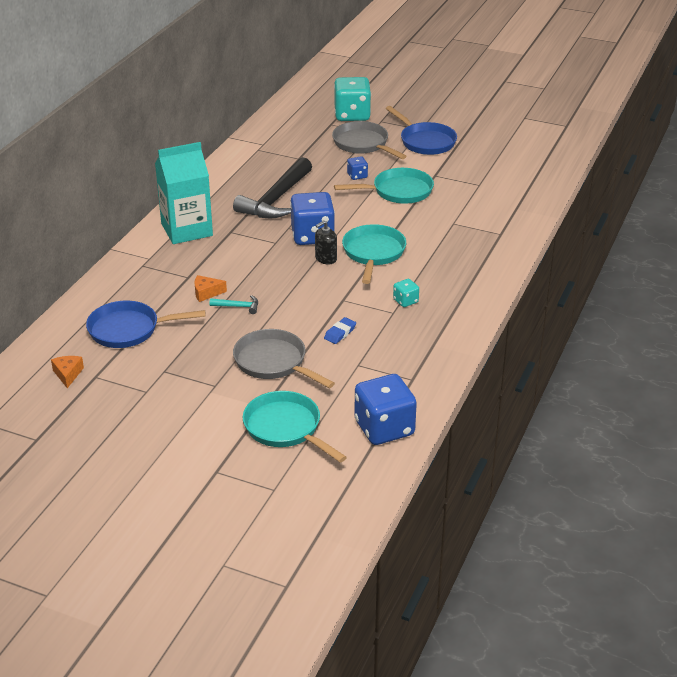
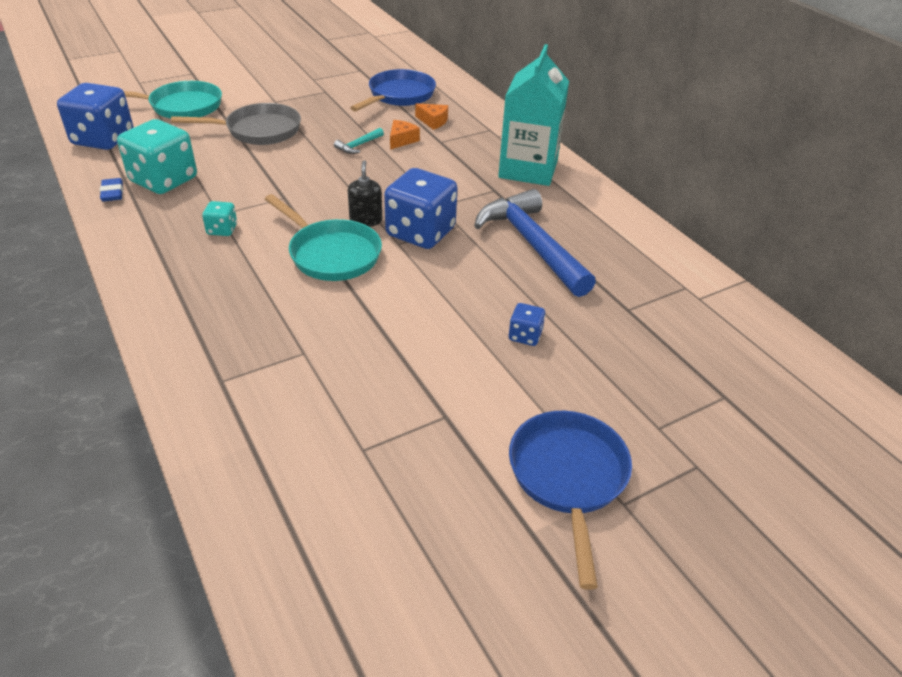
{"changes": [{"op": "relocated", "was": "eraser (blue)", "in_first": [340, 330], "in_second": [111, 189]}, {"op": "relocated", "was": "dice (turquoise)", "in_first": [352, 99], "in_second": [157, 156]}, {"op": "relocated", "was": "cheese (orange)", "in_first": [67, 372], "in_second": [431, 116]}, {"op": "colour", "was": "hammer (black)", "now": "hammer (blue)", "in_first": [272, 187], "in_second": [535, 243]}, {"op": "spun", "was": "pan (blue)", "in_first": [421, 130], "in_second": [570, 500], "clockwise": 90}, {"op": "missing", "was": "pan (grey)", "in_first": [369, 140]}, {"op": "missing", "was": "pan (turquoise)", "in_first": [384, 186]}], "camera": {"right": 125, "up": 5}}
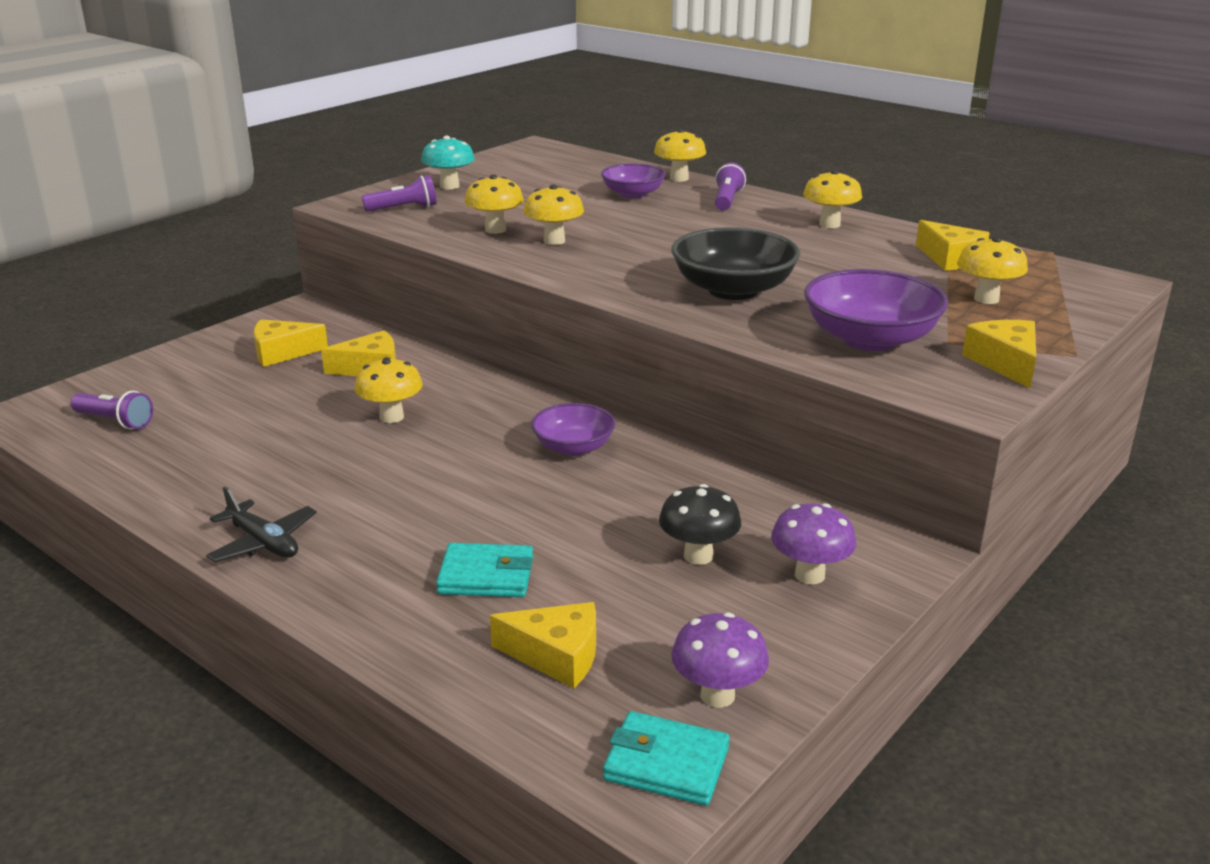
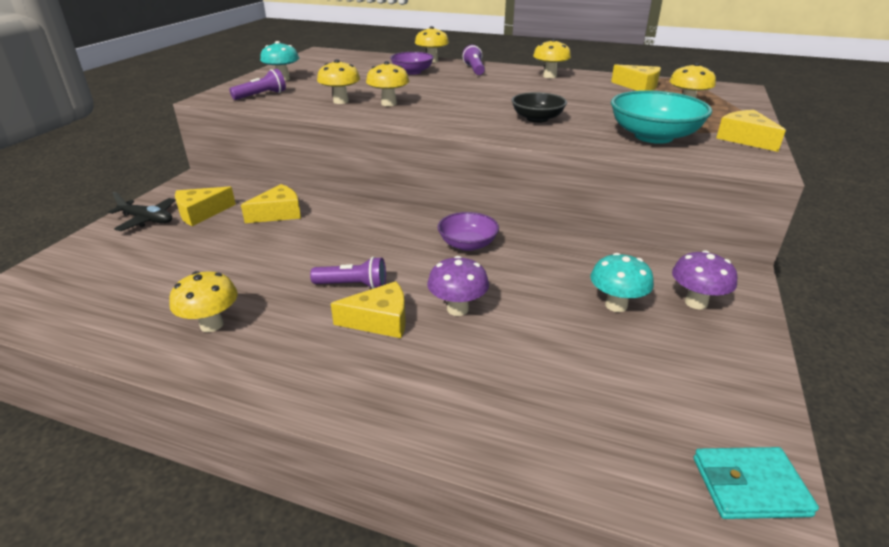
{"changes": [{"op": "relocated", "was": "plane (black)", "in_first": [261, 524], "in_second": [142, 211]}, {"op": "relocated", "was": "mushroom (yellow)", "in_first": [388, 390], "in_second": [203, 301]}, {"op": "relocated", "was": "flashlight (purple)", "in_first": [112, 410], "in_second": [348, 273]}, {"op": "relocated", "was": "cheese (yellow)", "in_first": [543, 645], "in_second": [368, 309]}, {"op": "relocated", "was": "mushroom (purple)", "in_first": [720, 660], "in_second": [458, 286]}, {"op": "size", "was": "bowl (black)", "in_first": [735, 263], "in_second": [539, 107], "ratio": 0.63}, {"op": "colour", "was": "mushroom (black)", "now": "mushroom (turquoise)", "in_first": [700, 524], "in_second": [622, 282]}, {"op": "colour", "was": "bowl (purple)", "now": "bowl (turquoise)", "in_first": [876, 310], "in_second": [661, 117]}, {"op": "missing", "was": "wallet (turquoise)", "in_first": [484, 570]}], "camera": {"right": -20, "up": 5}}
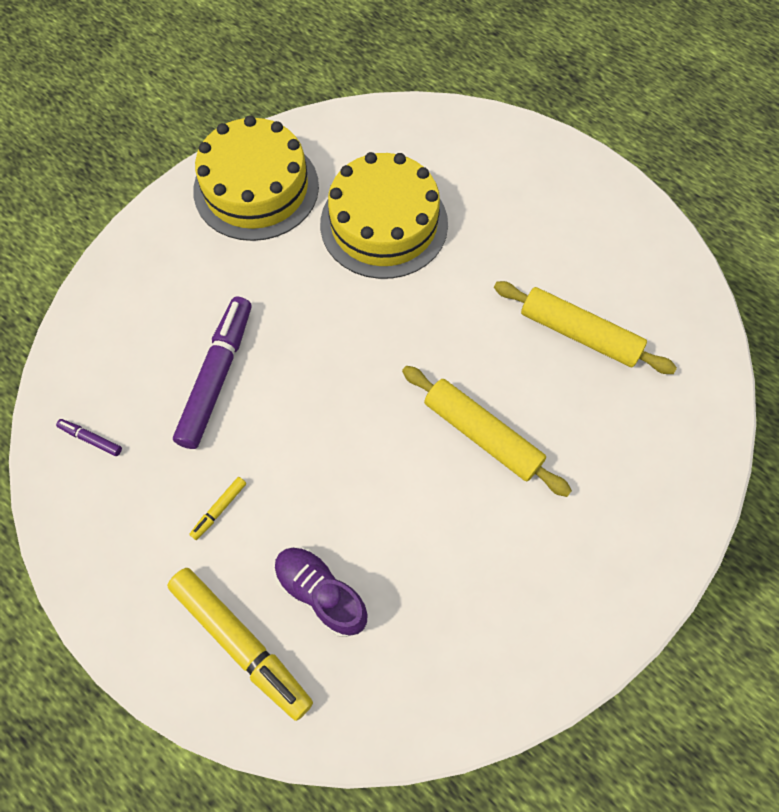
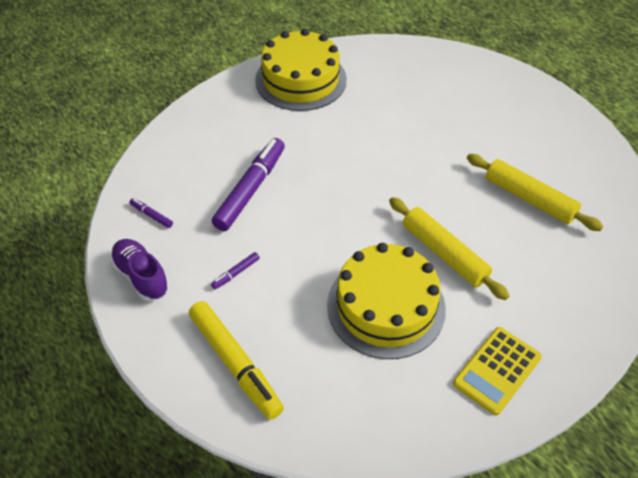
{"changes": [{"op": "relocated", "was": "shoe (purple)", "in_first": [321, 592], "in_second": [139, 270]}, {"op": "colour", "was": "marker (yellow)", "now": "marker (purple)", "in_first": [217, 508], "in_second": [235, 270]}, {"op": "relocated", "was": "cake (yellow)", "in_first": [384, 215], "in_second": [386, 301]}, {"op": "appeared", "now": "calculator (yellow)", "in_second": [497, 371]}], "camera": {"right": 10, "up": -15}}
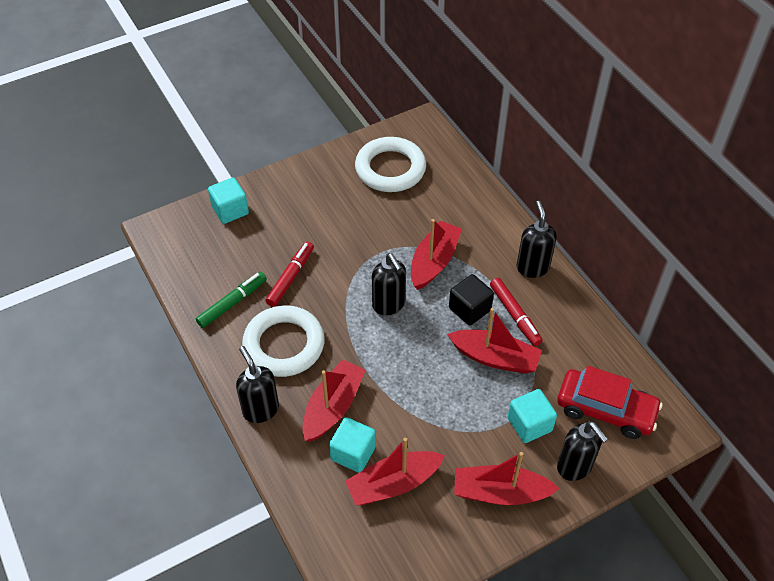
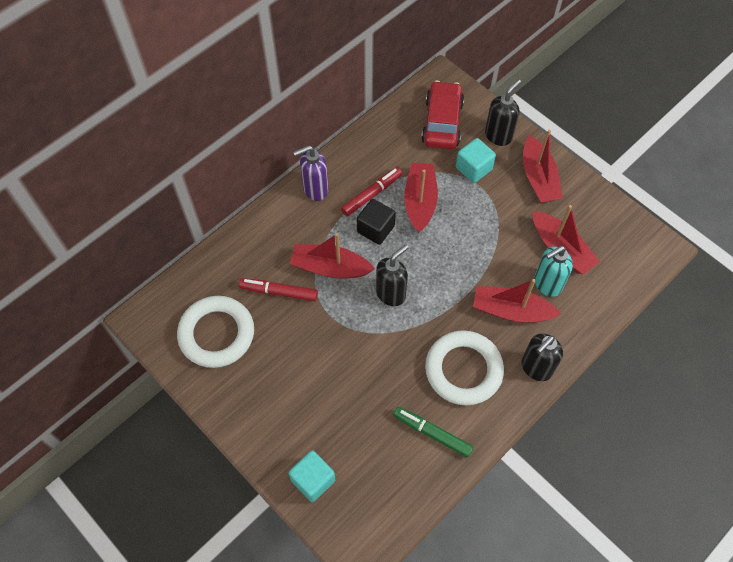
{"changes": [{"op": "relocated", "was": "marker (red)", "in_first": [289, 274], "in_second": [278, 289]}, {"op": "colour", "was": "soap dispenser (black)", "now": "soap dispenser (purple)", "in_first": [536, 239], "in_second": [311, 173]}, {"op": "exchanged", "was": "cube (turquoise)", "now": "soap dispenser (turquoise)", "in_first": [352, 445], "in_second": [553, 271]}], "camera": {"right": -105, "up": 10}}
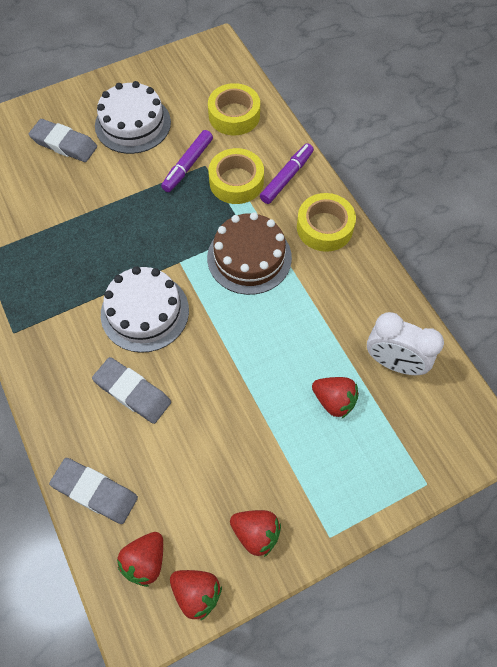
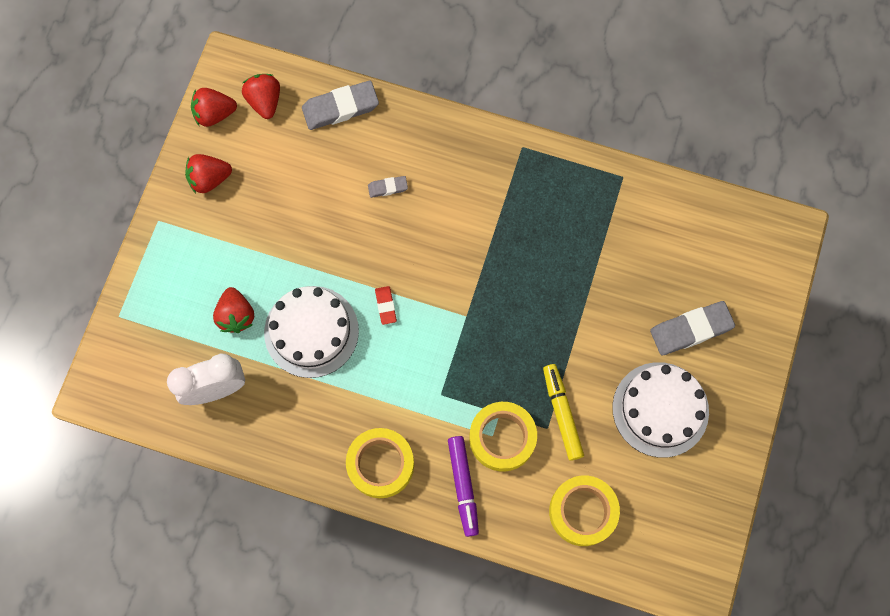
{"changes": [{"op": "spun", "was": "strawberry (red)", "in_first": [335, 397], "in_second": [233, 310], "clockwise": -90}, {"op": "relocated", "was": "cake (white)", "in_first": [145, 309], "in_second": [311, 332]}, {"op": "size", "was": "eraser (grey)", "in_first": [131, 390], "in_second": [388, 187], "ratio": 0.51}, {"op": "appeared", "now": "eraser (red)", "in_second": [386, 305]}, {"op": "colour", "was": "marker (purple)", "now": "marker (yellow)", "in_first": [187, 161], "in_second": [563, 412]}, {"op": "missing", "was": "cake (brown)", "in_first": [249, 253]}], "camera": {"right": 135, "up": 10}}
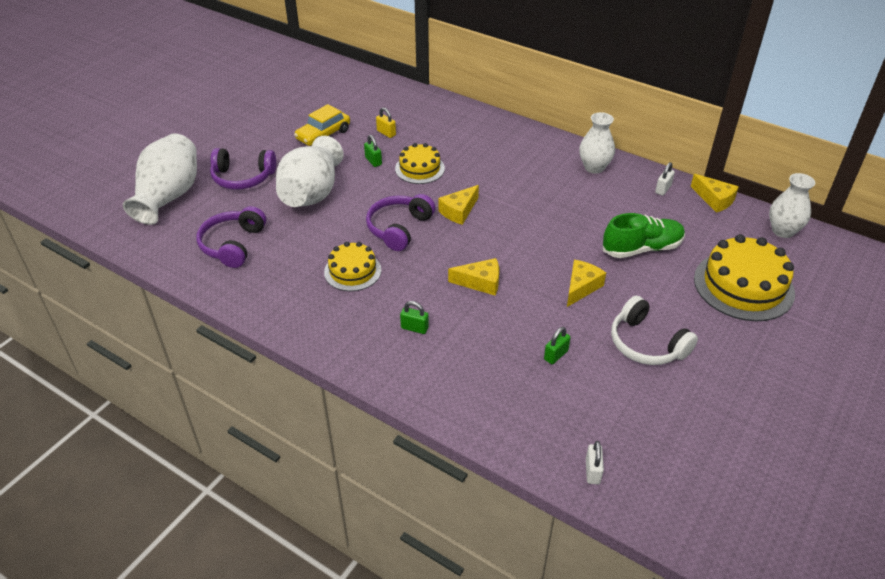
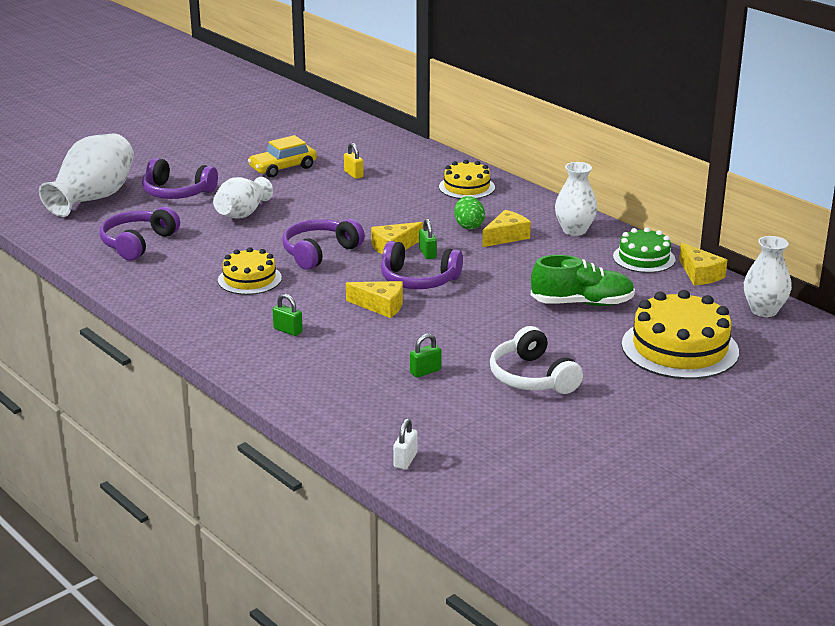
{"changes": [{"op": "size", "was": "vase (white)", "in_first": [310, 171], "in_second": [243, 198], "ratio": 0.65}, {"op": "appeared", "now": "headphones (purple)", "in_second": [422, 265]}, {"op": "relocated", "was": "padlock (green)", "in_first": [373, 151], "in_second": [428, 239]}, {"op": "relocated", "was": "cake (yellow)", "in_first": [420, 163], "in_second": [467, 179]}, {"op": "appeared", "now": "egg (green)", "in_second": [469, 212]}, {"op": "relocated", "was": "cheese (yellow)", "in_first": [586, 283], "in_second": [506, 228]}, {"op": "exchanged", "was": "padlock (white)", "now": "cake (green)", "in_first": [665, 178], "in_second": [644, 250]}], "camera": {"right": 15, "up": -15}}
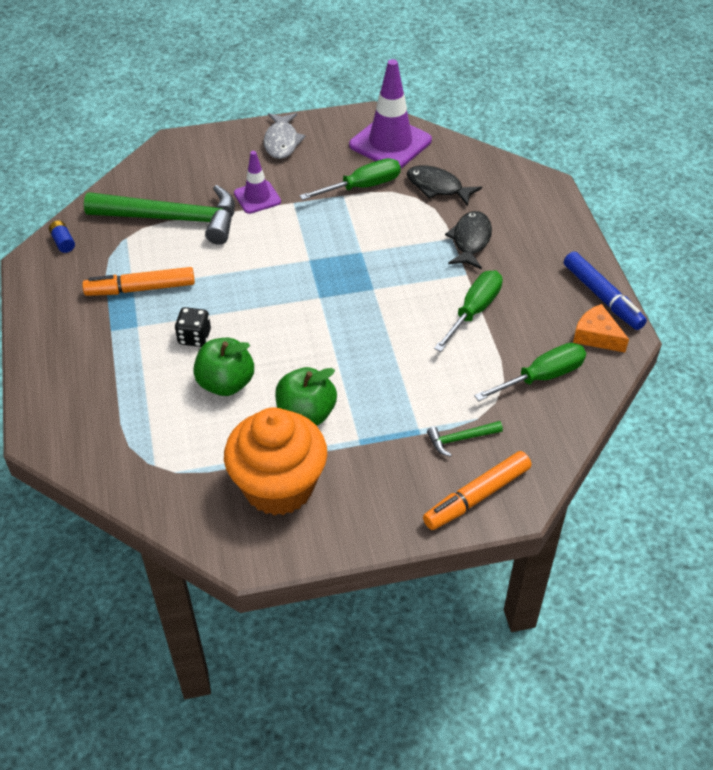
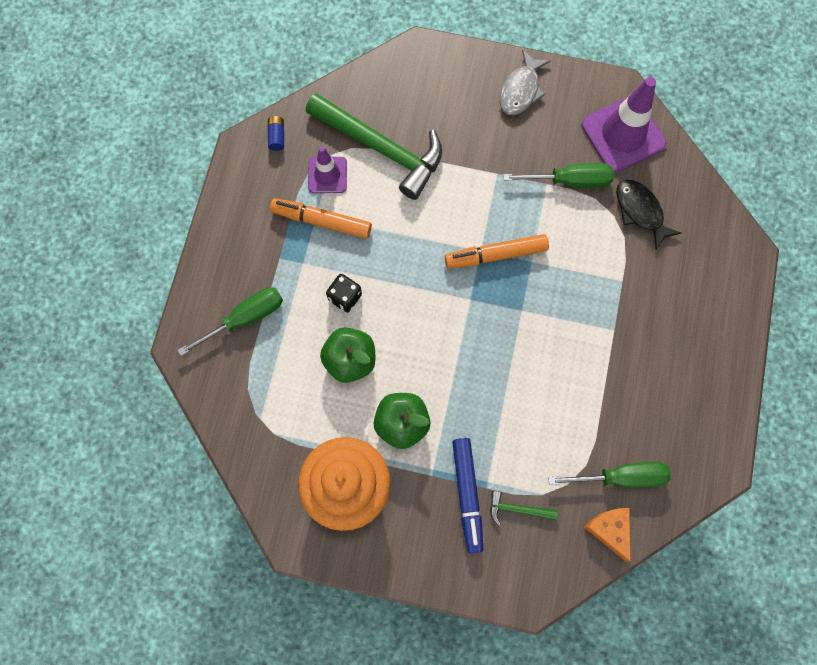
{"changes": [{"op": "relocated", "was": "screwdriver (green)", "in_first": [468, 311], "in_second": [230, 321]}, {"op": "relocated", "was": "traffic cone (purple)", "in_first": [257, 182], "in_second": [327, 169]}, {"op": "relocated", "was": "marker (orange)", "in_first": [477, 490], "in_second": [497, 251]}, {"op": "relocated", "was": "marker (blue)", "in_first": [605, 291], "in_second": [467, 495]}, {"op": "relocated", "was": "cheese (orange)", "in_first": [601, 328], "in_second": [607, 535]}, {"op": "missing", "was": "fish (black)", "in_first": [468, 240]}], "camera": {"right": 25, "up": 25}}
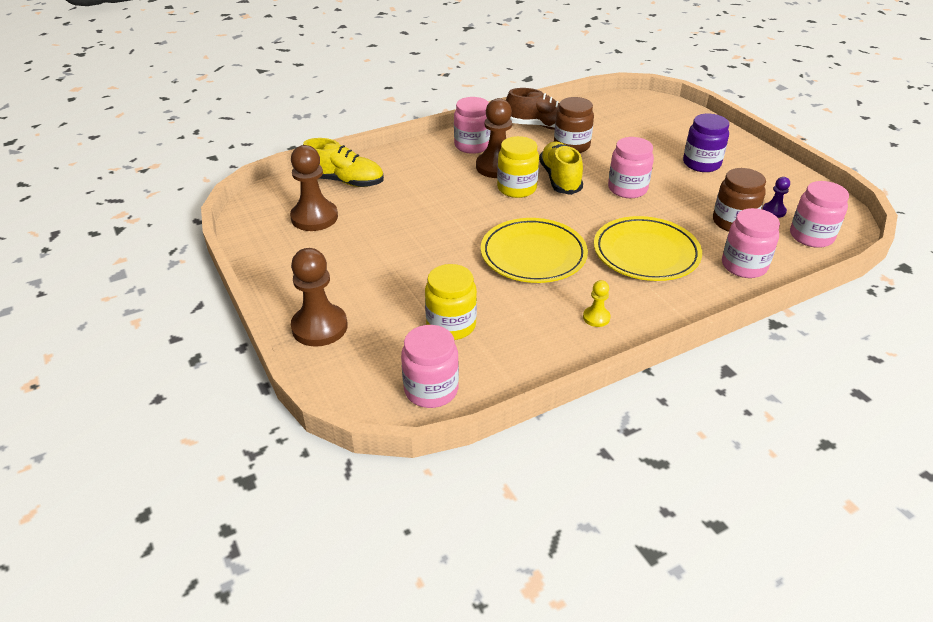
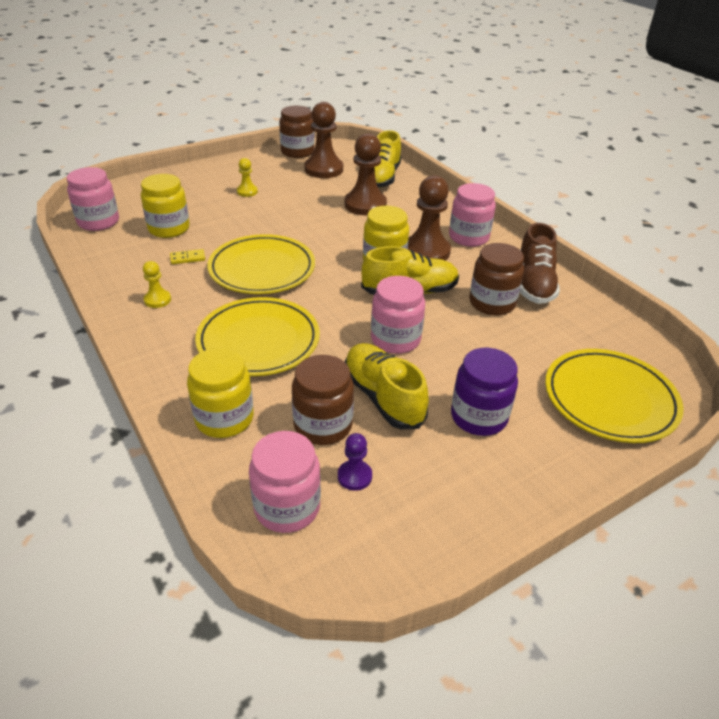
{"changes": [{"op": "appeared", "now": "domino (yellow)", "in_second": [187, 256]}, {"op": "colour", "was": "jar (pink)", "now": "jar (yellow)", "in_first": [751, 243], "in_second": [220, 393]}, {"op": "appeared", "now": "pawn (yellow)", "in_second": [247, 177]}, {"op": "appeared", "now": "jar (brown)", "in_second": [297, 132]}, {"op": "relocated", "was": "pawn (brown)", "in_first": [319, 297], "in_second": [365, 174]}, {"op": "appeared", "now": "shoe (yellow)", "in_second": [387, 386]}, {"op": "appeared", "now": "plate (yellow)", "in_second": [614, 396]}], "camera": {"right": 85, "up": 0}}
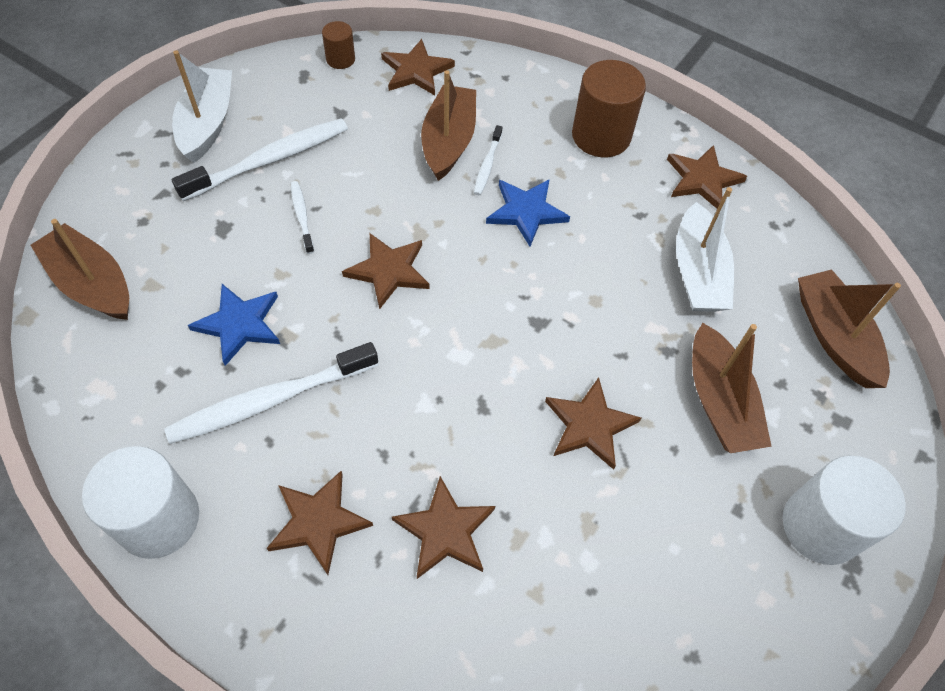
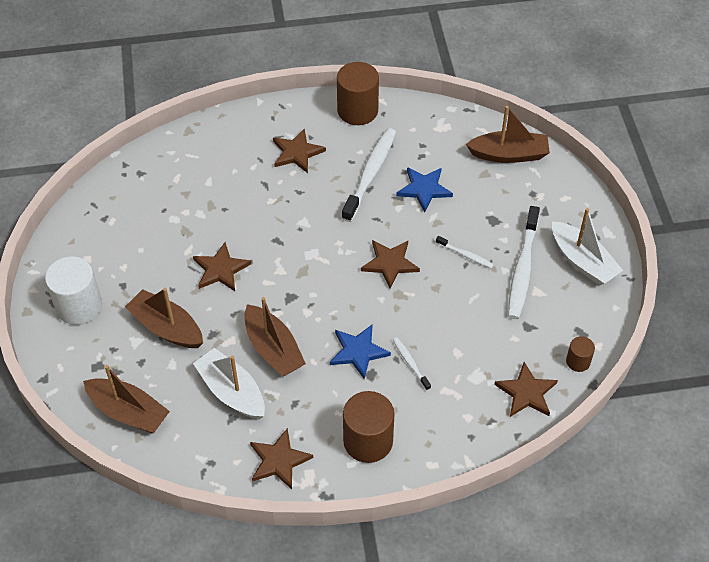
{"changes": [{"op": "relocated", "was": "boat (brown)", "in_first": [448, 125], "in_second": [275, 337]}, {"op": "colour", "was": "cylinder (white)", "now": "cylinder (brown)", "in_first": [140, 502], "in_second": [358, 93]}, {"op": "missing", "was": "star (brown)", "in_first": [443, 527]}], "camera": {"right": 140, "up": -5}}
